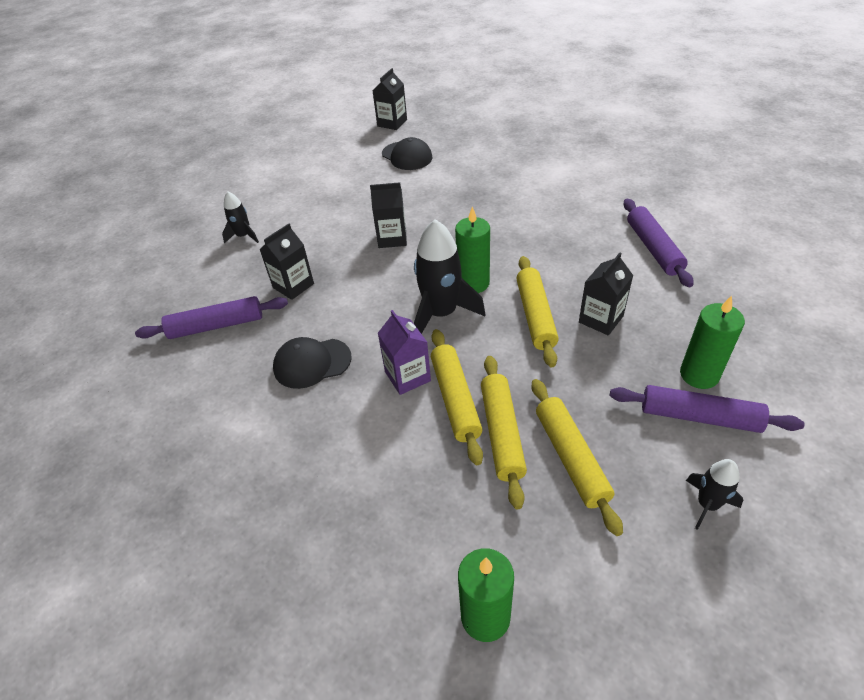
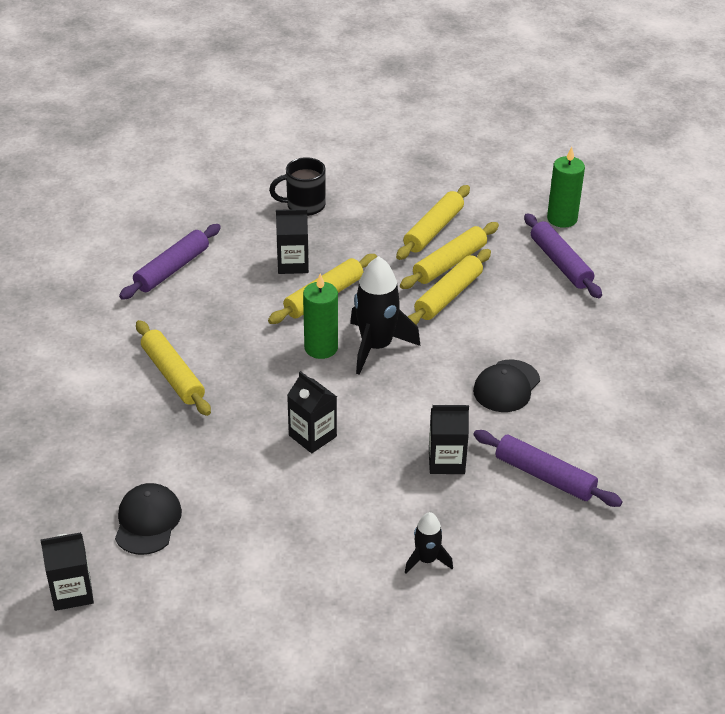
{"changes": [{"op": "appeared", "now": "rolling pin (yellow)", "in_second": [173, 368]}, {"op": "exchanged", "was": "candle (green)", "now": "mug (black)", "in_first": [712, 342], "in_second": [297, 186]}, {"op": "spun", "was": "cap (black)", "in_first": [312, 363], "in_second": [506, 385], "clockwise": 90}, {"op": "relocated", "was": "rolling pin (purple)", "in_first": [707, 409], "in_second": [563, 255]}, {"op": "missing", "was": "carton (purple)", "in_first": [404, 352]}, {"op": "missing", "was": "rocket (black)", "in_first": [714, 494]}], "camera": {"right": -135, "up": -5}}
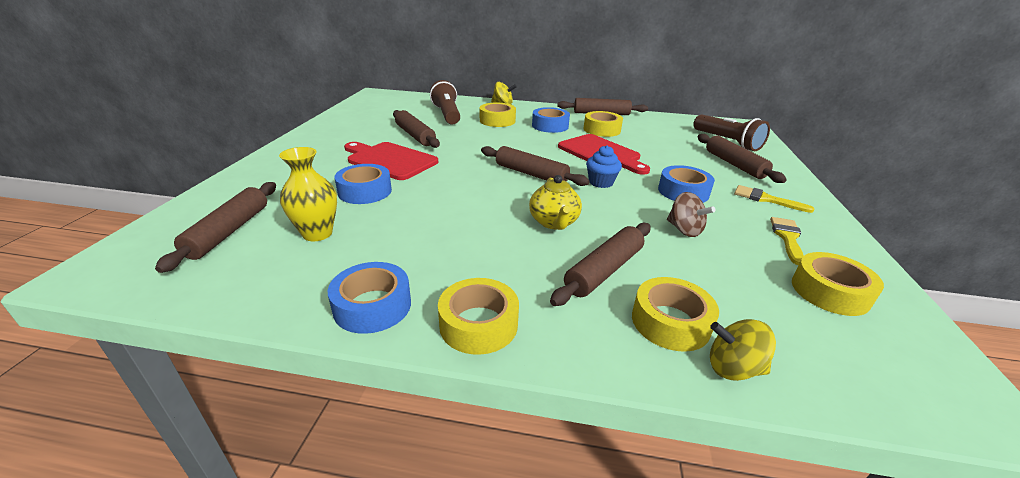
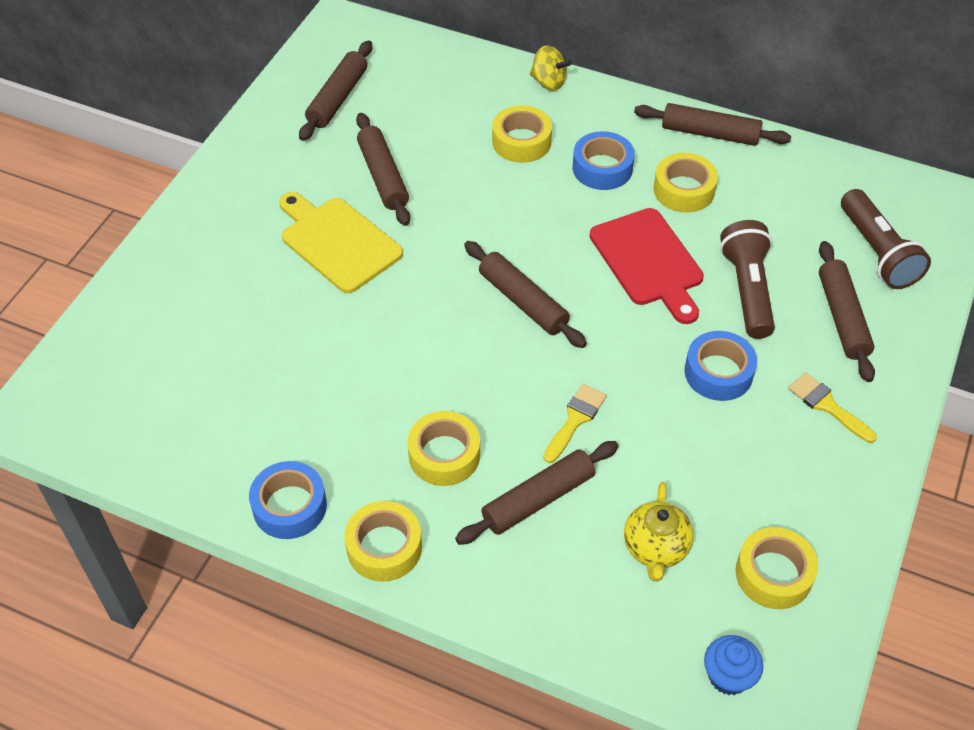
{"changes": [{"op": "colour", "was": "cutting board (red)", "now": "cutting board (yellow)", "in_first": [391, 161], "in_second": [341, 242]}, {"op": "relocated", "was": "rolling pin (brown)", "in_first": [215, 227], "in_second": [335, 90]}, {"op": "relocated", "was": "tape (yellow)", "in_first": [675, 314], "in_second": [443, 448]}, {"op": "relocated", "was": "brush (yellow)", "in_first": [787, 241], "in_second": [575, 423]}, {"op": "relocated", "was": "teapot (yellow)", "in_first": [555, 202], "in_second": [659, 532]}, {"op": "relocated", "was": "cupcake (blue)", "in_first": [604, 166], "in_second": [733, 665]}, {"op": "relocated", "was": "flashlight (brown)", "in_first": [445, 102], "in_second": [747, 279]}, {"op": "missing", "was": "vase (yellow)", "in_first": [308, 194]}, {"op": "missing", "was": "tape (blue)", "in_first": [363, 184]}, {"op": "missing", "was": "spinning top (brown)", "in_first": [691, 214]}, {"op": "missing", "was": "spinning top (yellow)", "in_first": [743, 350]}], "camera": {"right": 15, "up": 20}}
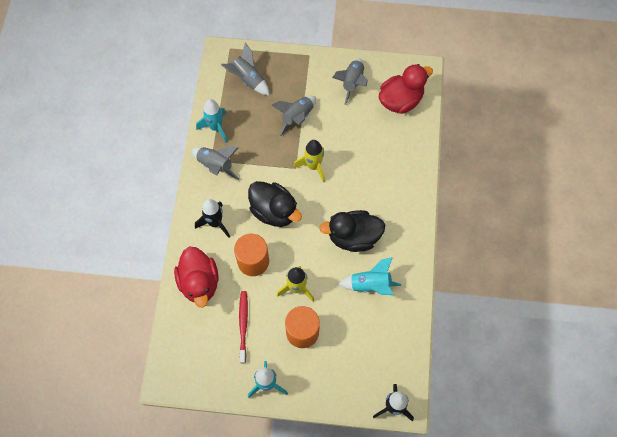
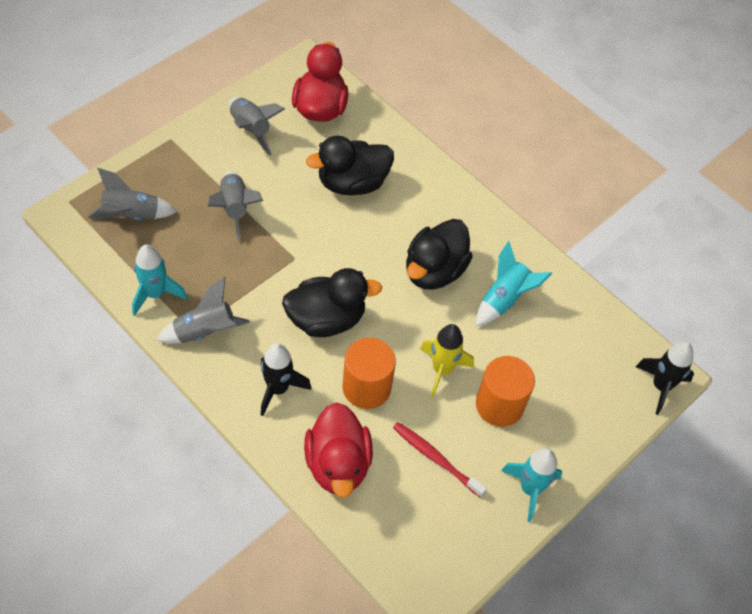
{"changes": [{"op": "spun", "was": "duck (red)", "in_first": [196, 277], "in_second": [338, 450], "clockwise": 60}, {"op": "appeared", "now": "duck (black)", "in_second": [350, 165]}, {"op": "missing", "was": "rocket (yellow)", "in_first": [309, 161]}], "camera": {"right": -55, "up": -10}}
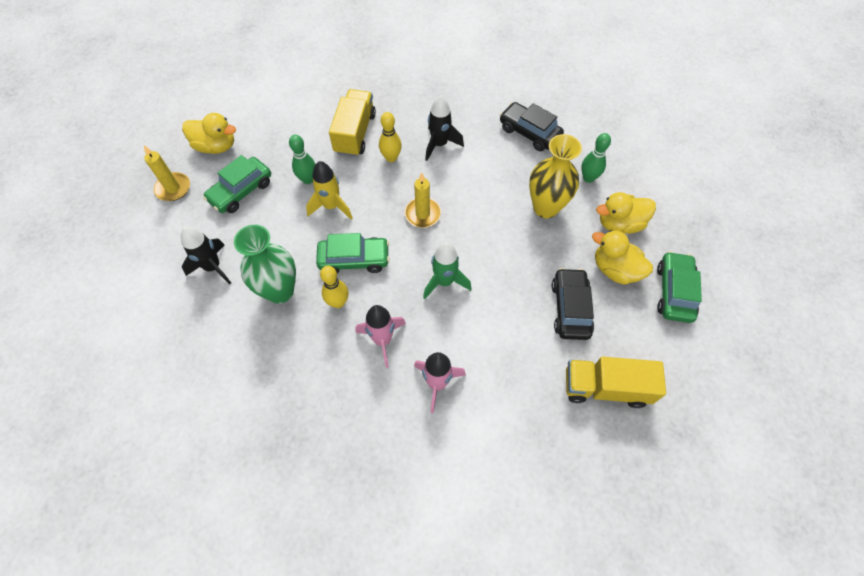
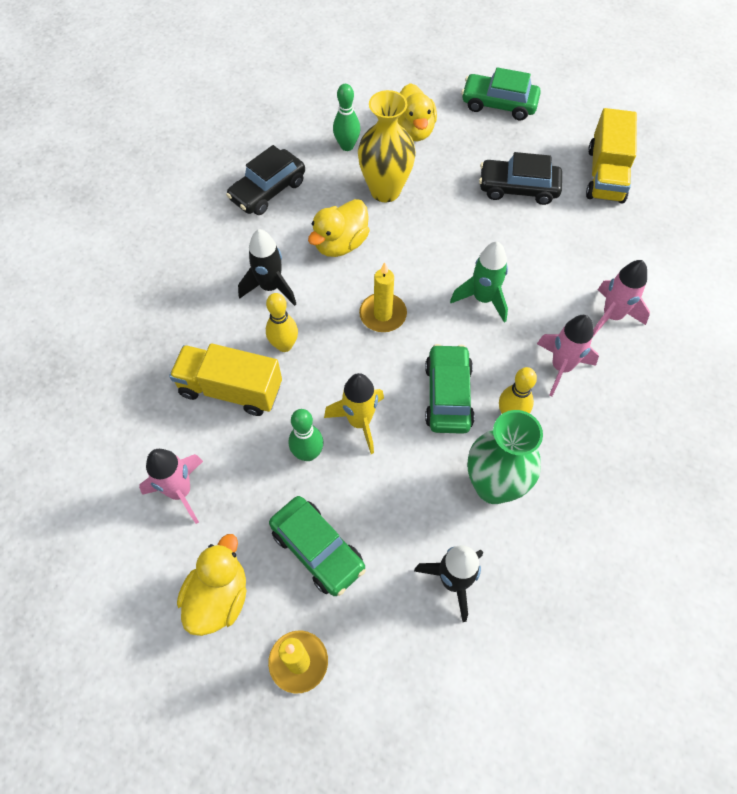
{"changes": [{"op": "appeared", "now": "rocket (pink)", "in_second": [171, 486]}, {"op": "relocated", "was": "duck (yellow)", "in_first": [622, 257], "in_second": [339, 228]}], "camera": {"right": -85, "up": 0}}
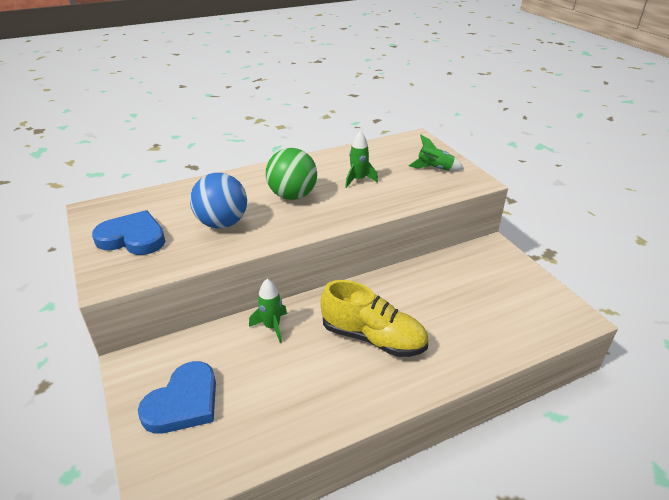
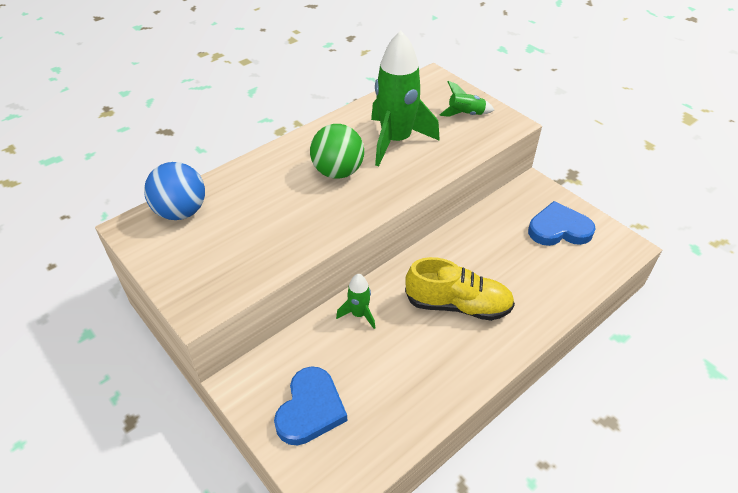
{"changes": [{"op": "relocated", "was": "ball (blue)", "in_first": [218, 201], "in_second": [174, 191]}, {"op": "size", "was": "rocket (green)", "in_first": [361, 159], "in_second": [405, 98], "ratio": 2.13}, {"op": "relocated", "was": "heart (blue)", "in_first": [128, 232], "in_second": [561, 223]}], "camera": {"right": -15, "up": 10}}
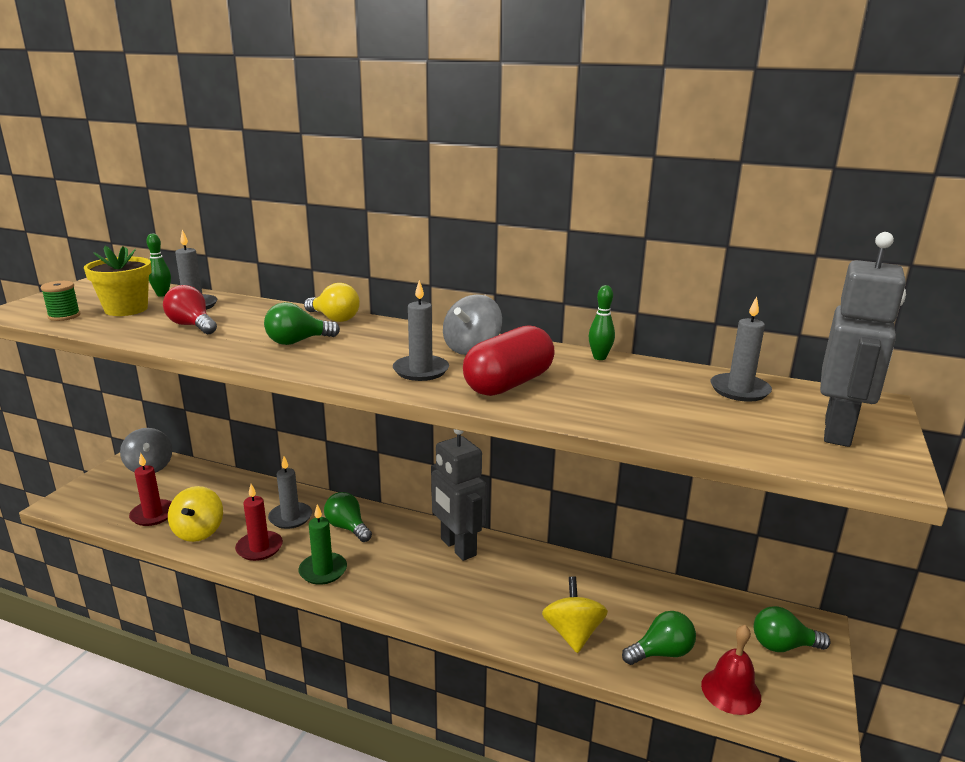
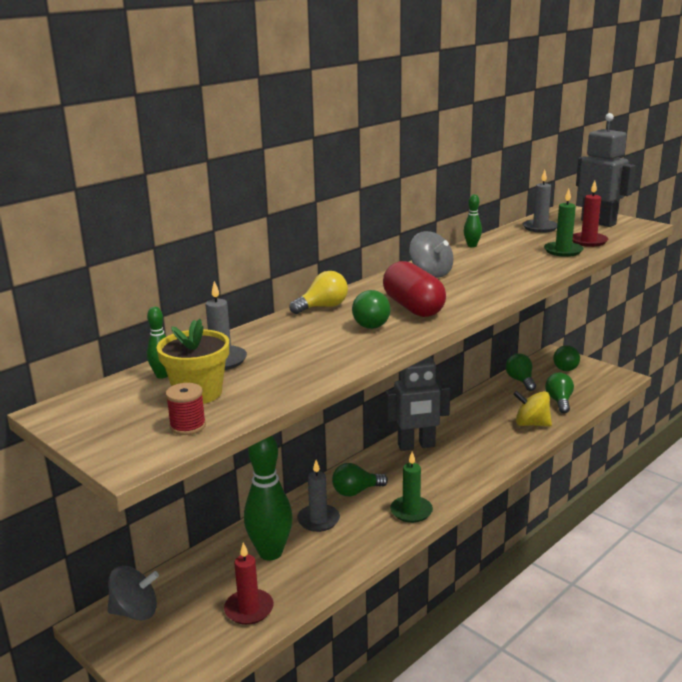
{"changes": [{"op": "colour", "was": "spool (green)", "now": "spool (red)", "in_first": [60, 301], "in_second": [186, 409]}, {"op": "appeared", "now": "bowling pin (green)", "in_second": [268, 498]}, {"op": "relocated", "was": "capsule (red)", "in_first": [509, 360], "in_second": [414, 289]}, {"op": "appeared", "now": "light bulb (green)", "in_second": [521, 372]}, {"op": "appeared", "now": "candle (green)", "in_second": [564, 223]}, {"op": "relocated", "was": "candle (red)", "in_first": [259, 522], "in_second": [590, 214]}, {"op": "missing", "was": "light bulb (red)", "in_first": [190, 309]}, {"op": "missing", "was": "spinning top (yellow)", "in_first": [195, 514]}, {"op": "missing", "was": "candle (grey)", "in_first": [421, 330]}, {"op": "missing", "was": "bell (red)", "in_first": [731, 670]}], "camera": {"right": -65, "up": 0}}
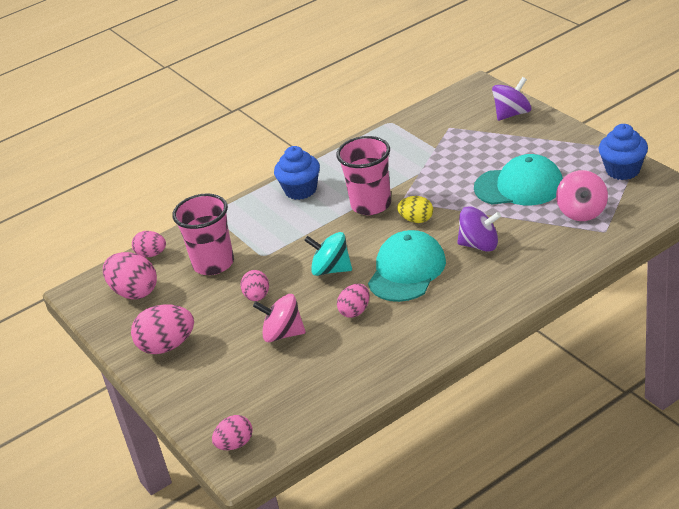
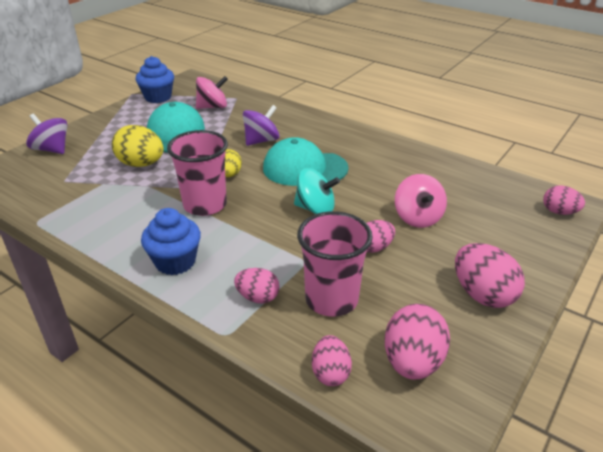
{"changes": [{"op": "appeared", "now": "egg (yellow)", "in_second": [137, 146]}, {"op": "relocated", "was": "egg (pink)", "in_first": [353, 301], "in_second": [257, 285]}, {"op": "spun", "was": "spinning top (purple)", "in_first": [479, 229], "in_second": [261, 125], "clockwise": 60}, {"op": "spun", "was": "spinning top (turquoise)", "in_first": [328, 254], "in_second": [317, 191], "clockwise": -75}], "camera": {"right": -115, "up": 0}}
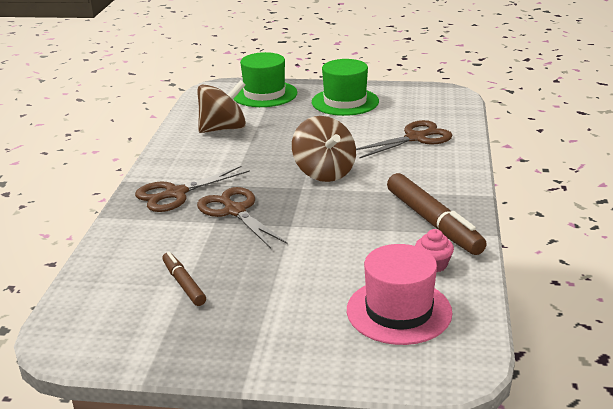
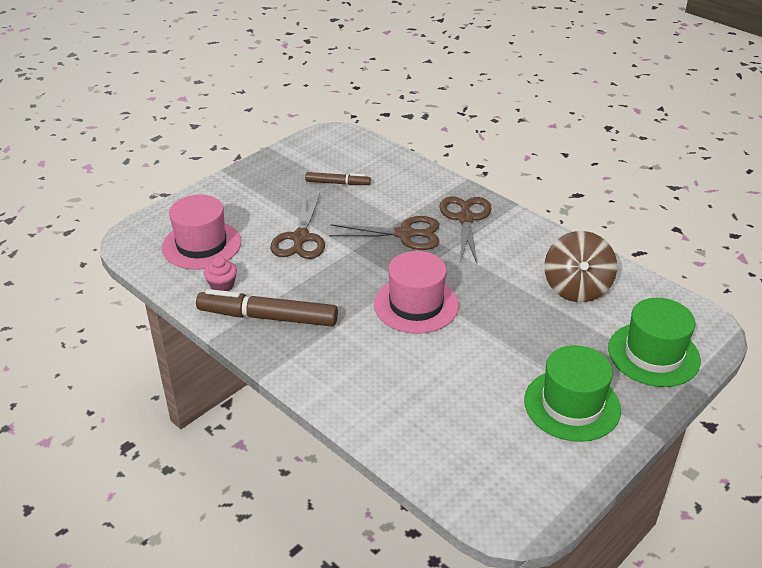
{"changes": [{"op": "relocated", "was": "scissors (brown)", "in_first": [404, 139], "in_second": [297, 226]}, {"op": "exchanged", "was": "spinning top (brown)", "now": "hat (pink)", "in_first": [324, 149], "in_second": [416, 292]}], "camera": {"right": 125, "up": 10}}
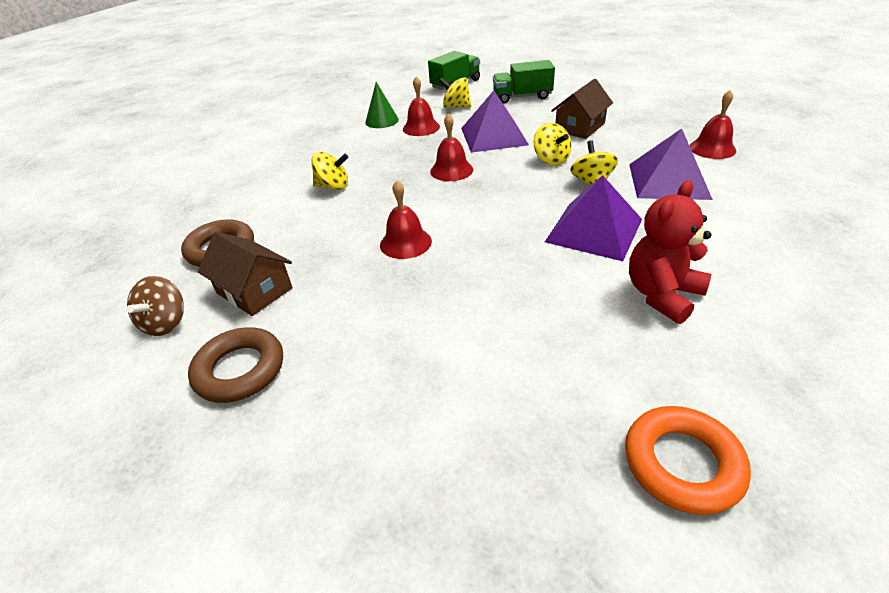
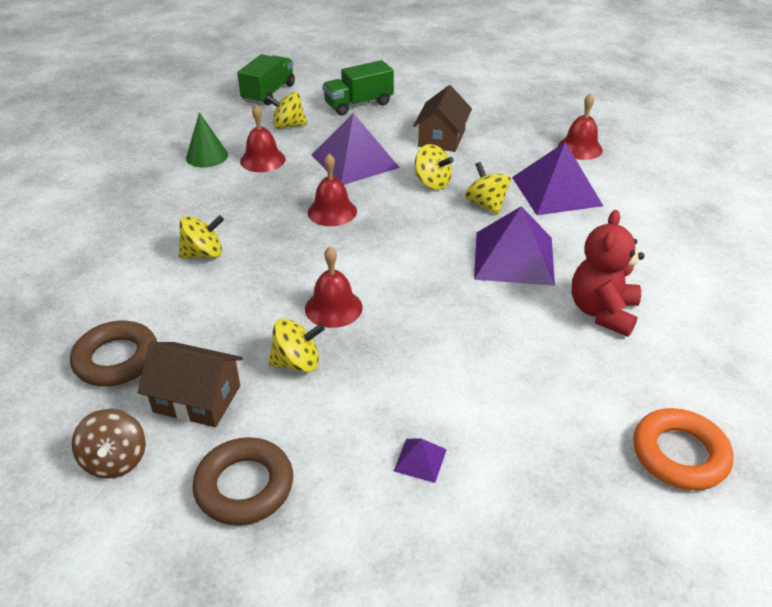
{"changes": [{"op": "appeared", "now": "spinning top (yellow)", "in_second": [297, 345]}, {"op": "appeared", "now": "pyramid (purple)", "in_second": [420, 460]}], "camera": {"right": -25, "up": 0}}
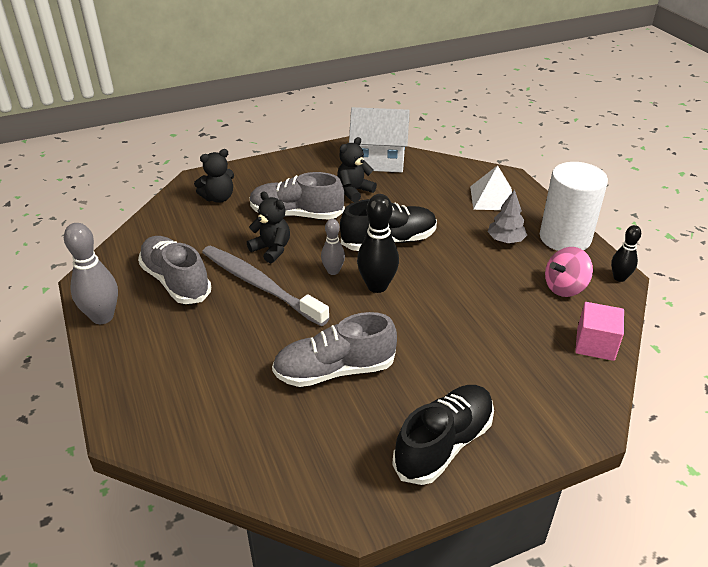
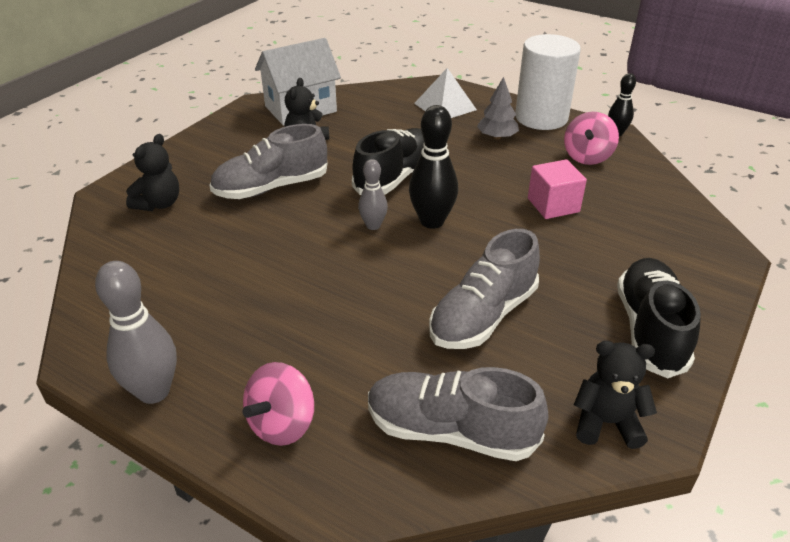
{"changes": [{"op": "appeared", "now": "spinning top (pink)", "in_second": [278, 404]}, {"op": "relocated", "was": "shoe (grey)", "in_first": [174, 270], "in_second": [458, 414]}, {"op": "relocated", "was": "cube (pink)", "in_first": [599, 331], "in_second": [557, 189]}, {"op": "relocated", "was": "teddy bear (black)", "in_first": [268, 227], "in_second": [615, 395]}, {"op": "missing", "was": "toothbrush (grey)", "in_first": [266, 286]}], "camera": {"right": -35, "up": 0}}
